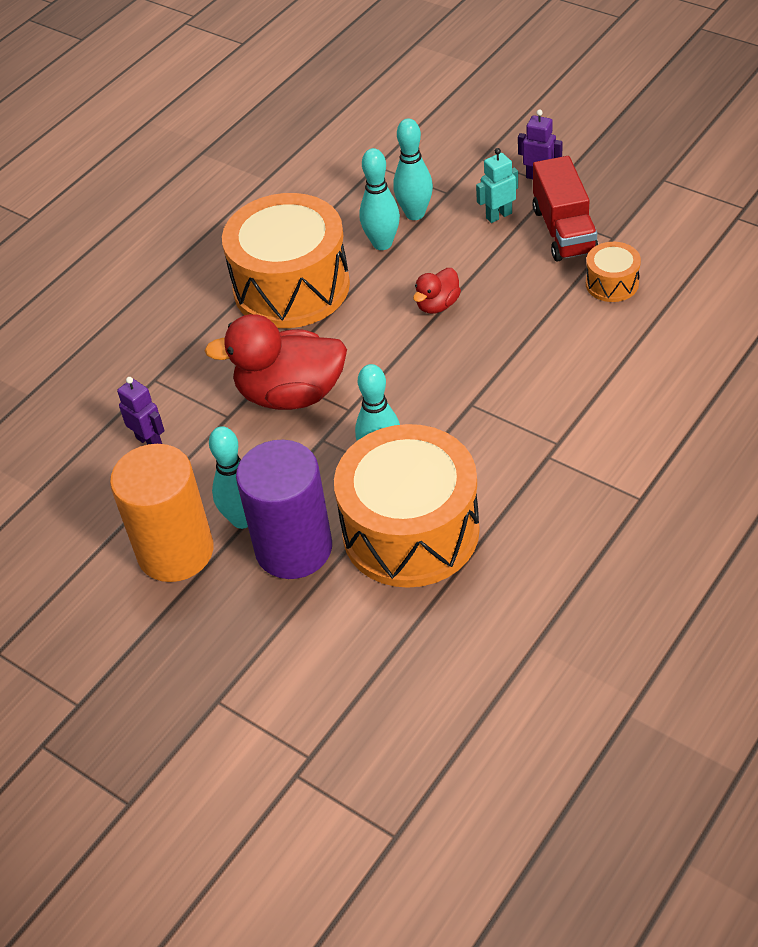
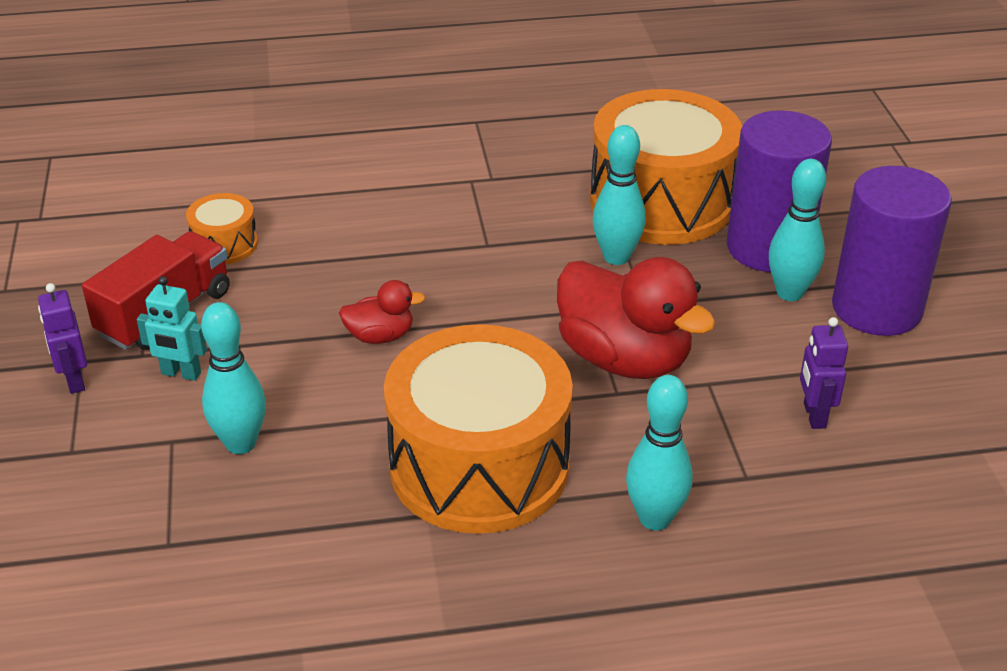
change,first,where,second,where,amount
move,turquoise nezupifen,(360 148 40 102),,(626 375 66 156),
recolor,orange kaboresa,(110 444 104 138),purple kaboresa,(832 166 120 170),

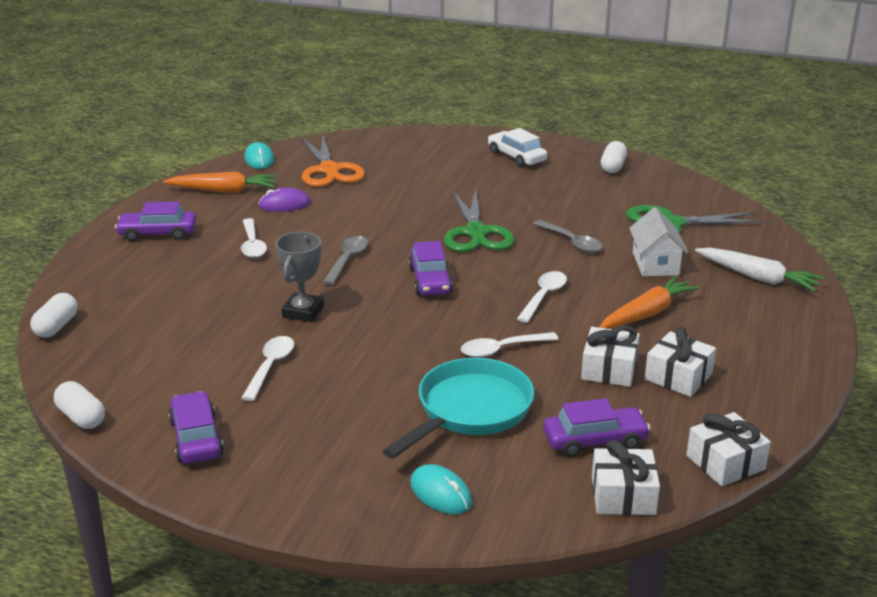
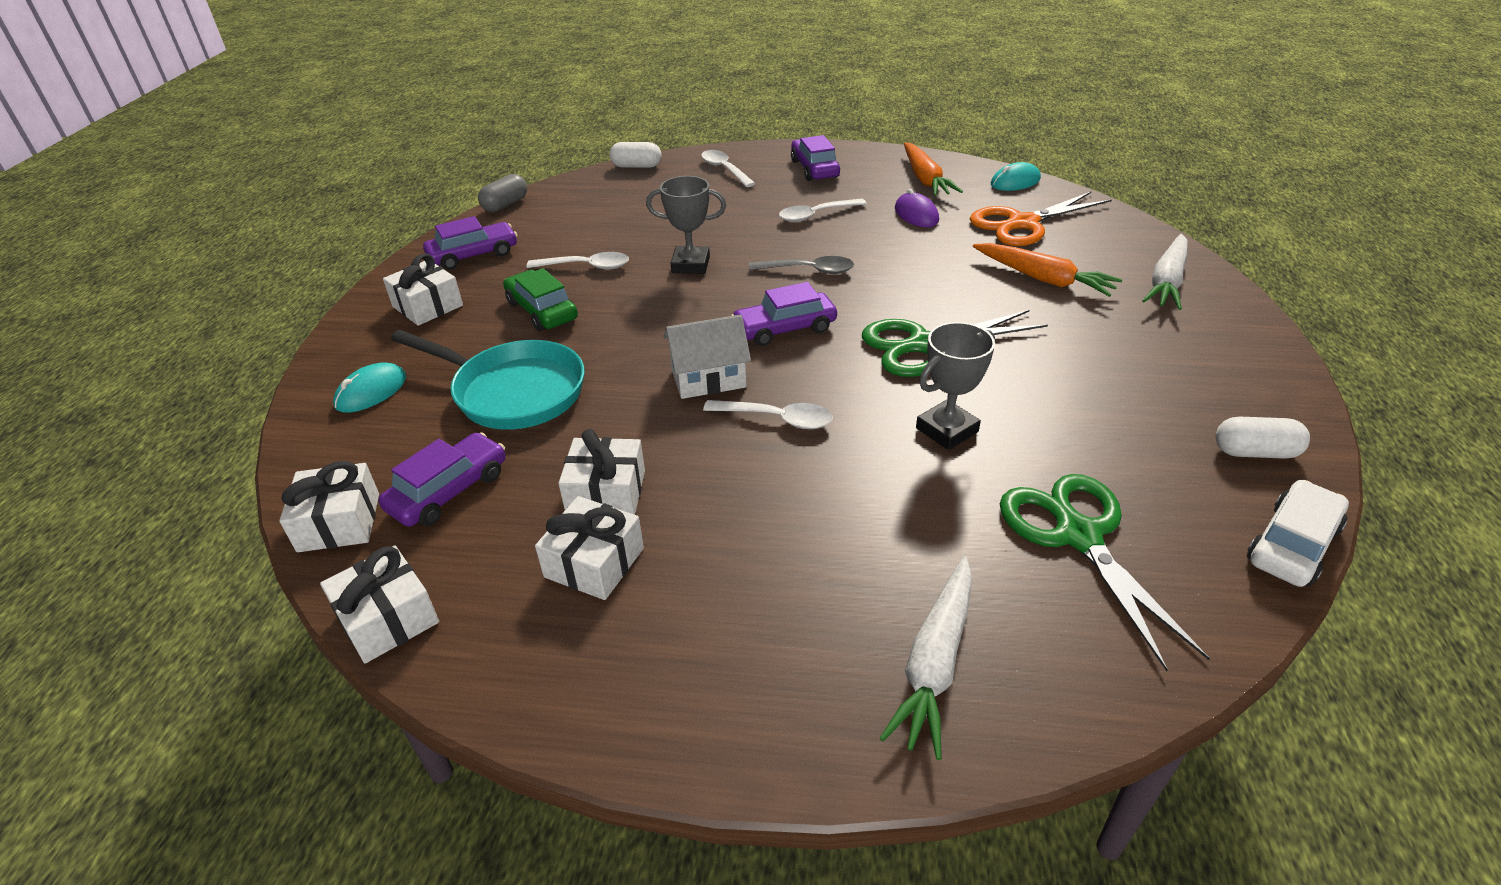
change,first,where,second,where,amount
insert,,,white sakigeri,(383 253 80 73),
insert,,,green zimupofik,(503 268 75 63),
insert,,,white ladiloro,(1142 234 46 76),
move,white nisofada,(461 332 97 26),,(701 150 55 37),
move,white zimupofik,(488 128 59 39),,(1247 480 102 107),
move,orange ladiloro,(599 276 101 53),,(973 243 149 54),
move,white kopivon,(629 207 59 69),,(664 315 87 84),
replace,grey nisofada,(533 220 70 32),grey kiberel,(916 322 79 128),
recolor,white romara,(54 381 51 48),grey romara,(478 174 49 38),
rotate,purple zimupofik,(544 398 107 59),,(378 432 128 95),120 degrees counterclockwise

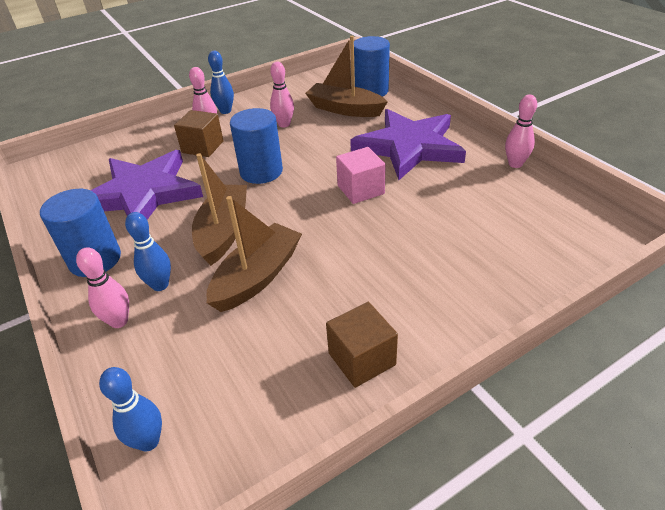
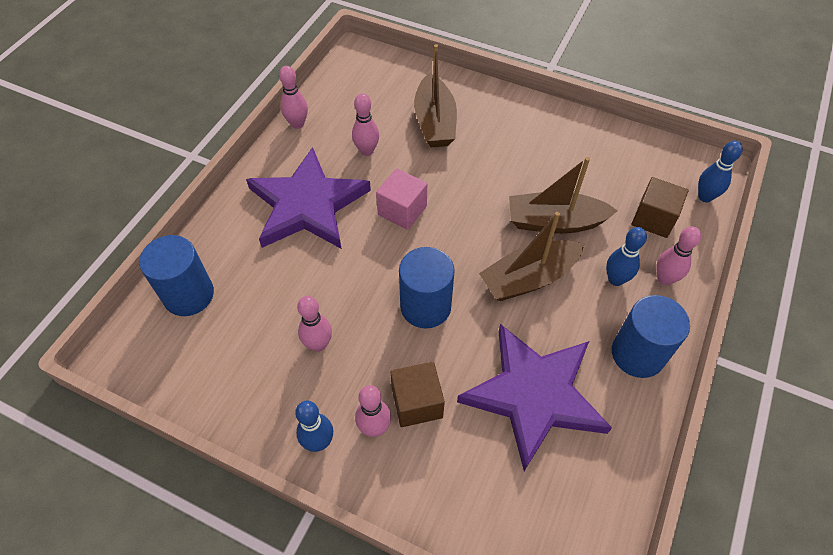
change,first,where,second,where,amount
insert,,,pink nezupifen,(352 93 27 63),
move,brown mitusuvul,(305 36 82 81),,(414 44 43 103),
move,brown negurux,(326 302 72 86),,(631 177 58 61),

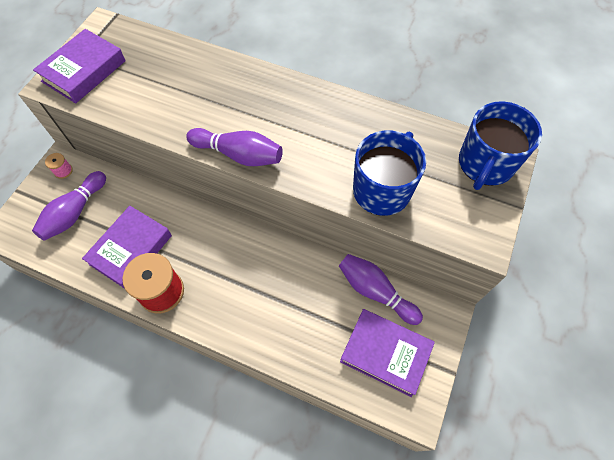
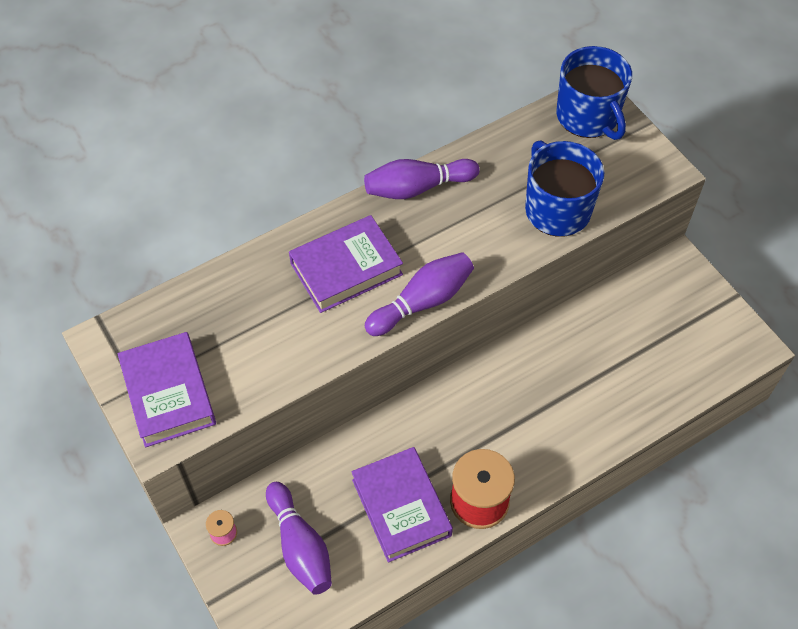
change,first,where,second,where,amount
move,purple nezupifen,(339 254 84 71),,(364 159 115 40),
move,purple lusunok,(340 309 95 88),,(289 215 114 98),

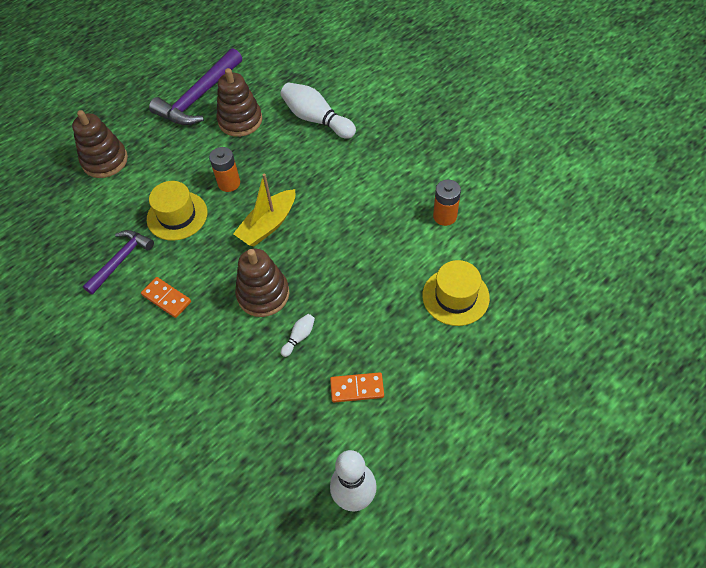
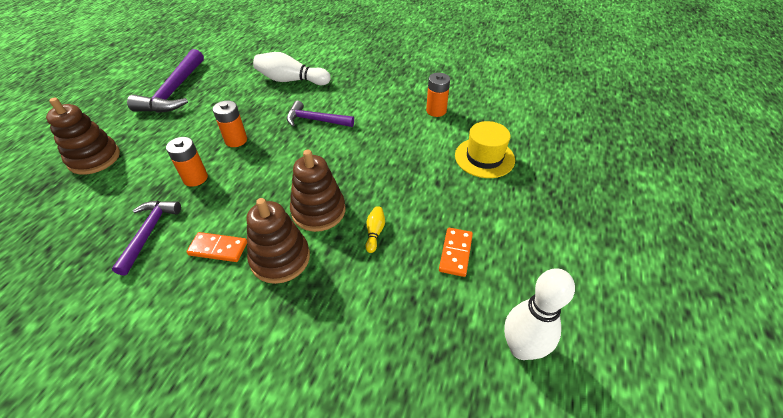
change,first,where,second,where,amount
delete,yellow mitusuvul,(233 173 62 74),,,
insert,,,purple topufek,(287 101 67 26),
move,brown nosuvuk,(216 68 46 69),,(246 198 64 86),
replace,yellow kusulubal,(147 181 60 60),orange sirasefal,(166 137 42 50),
recolor,white nezupifen,(281 314 34 43),yellow nezupifen,(365 206 20 47),
rotate,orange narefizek,(330 372 54 31),,(439 228 34 49),45 degrees counterclockwise

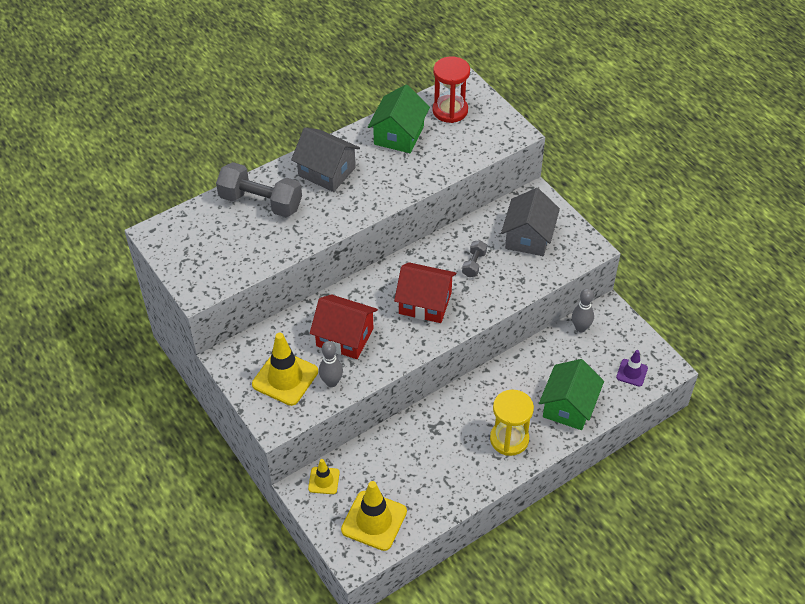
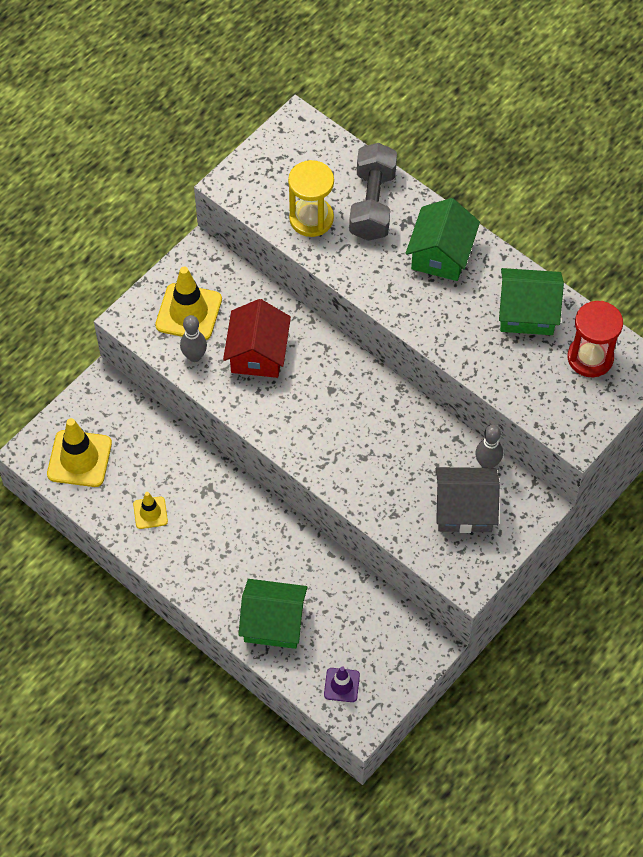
change,first,where,second,where,amount
delete,red kopivon,(394 262 62 61),,,
delete,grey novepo,(462 240 25 37),,,
move,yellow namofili,(308 459 32 35),,(133 492 35 37),
move,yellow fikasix,(490 389 44 67),,(288 160 46 77),
move,grey nezupifen,(572 288 22 44),,(475 425 28 43),
recolor,grey kopivon,(291 127 69 65),green kopivon,(406 198 74 83),

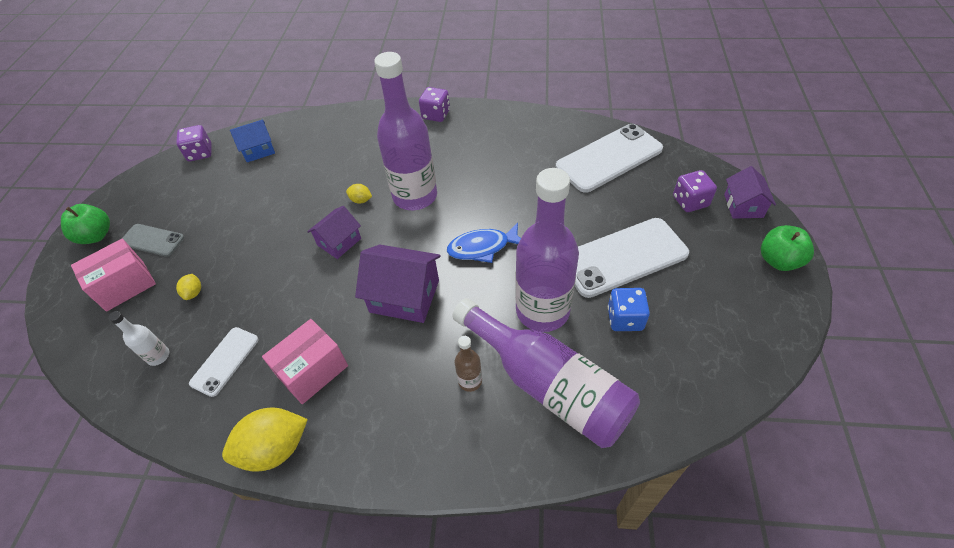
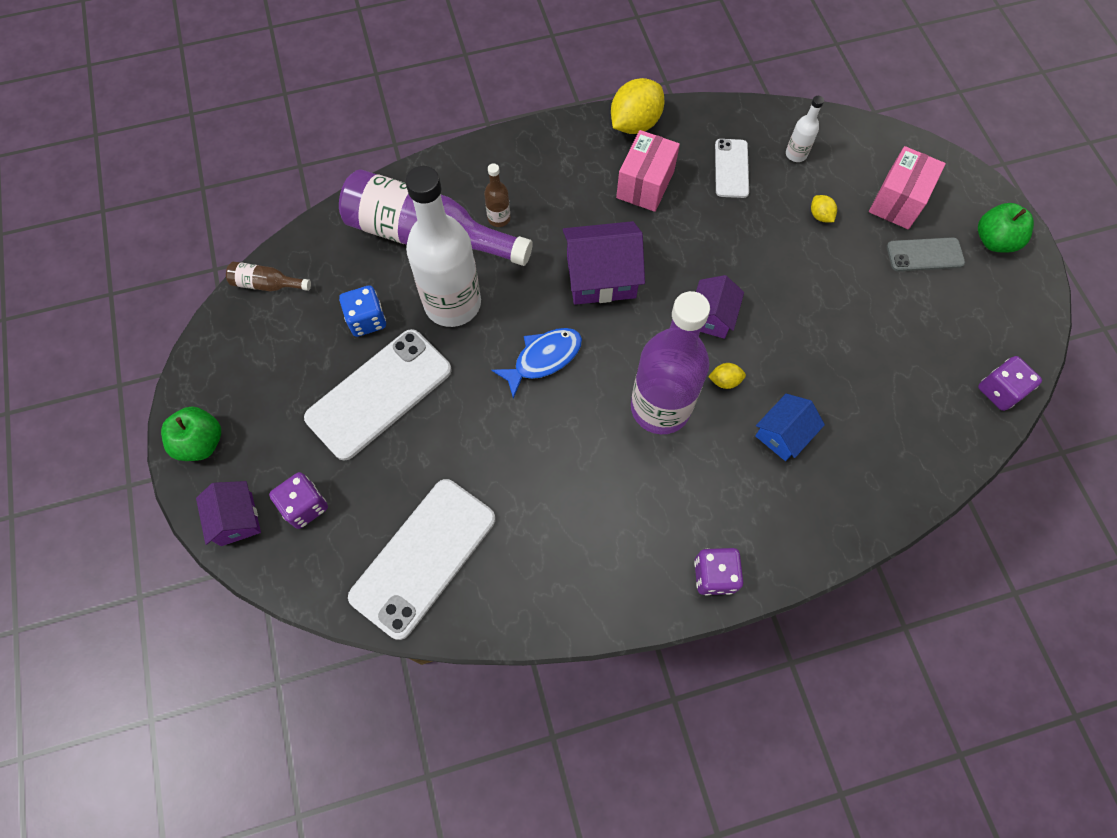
change,first,where,second,where,amount
insert,,,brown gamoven,(226 262 85 30),
move,blue kopivon,(230 120 45 42),,(755 394 70 67),
recolor,purple gamoven,(515 168 64 164),white gamoven,(405 166 76 161),

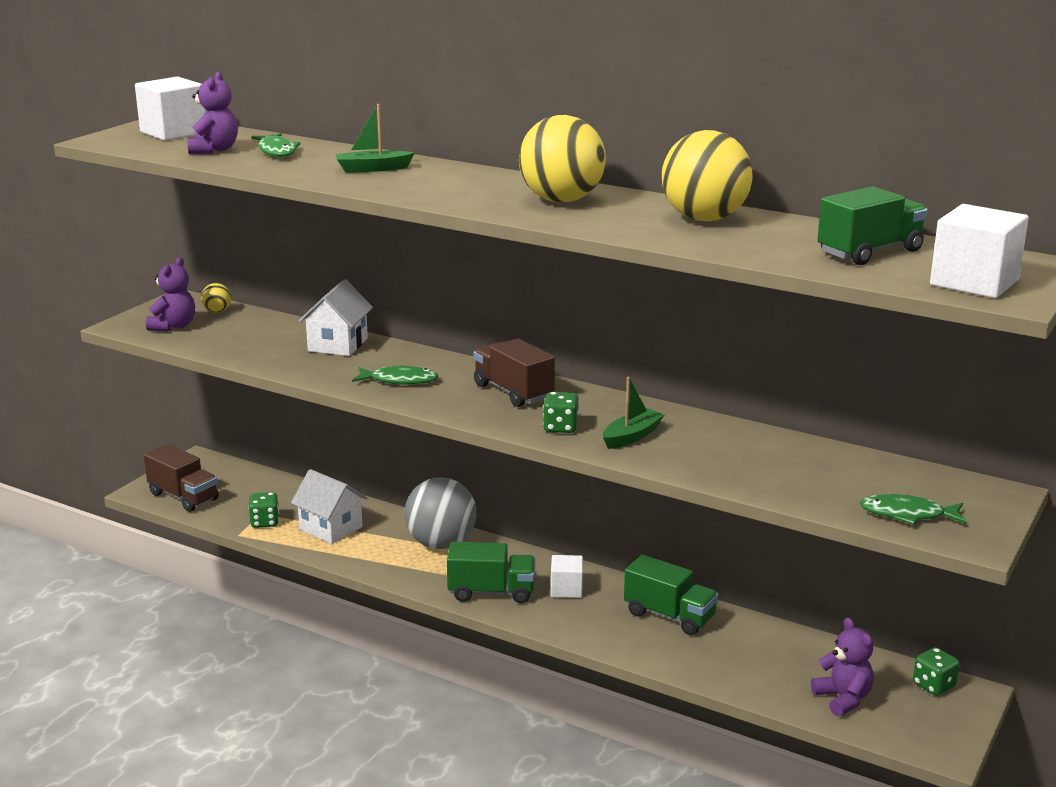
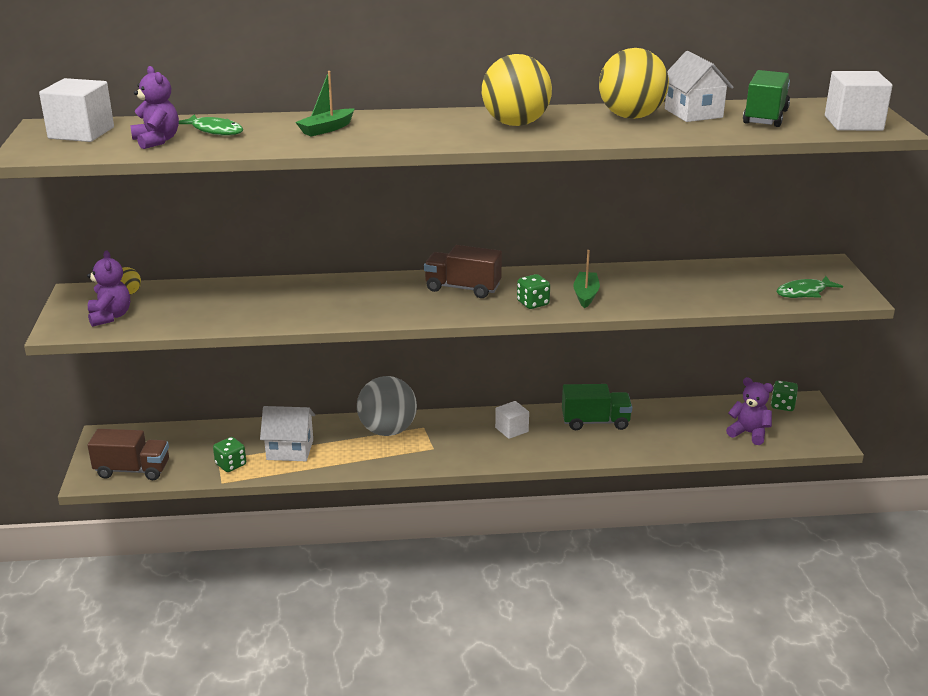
change,first,where,second,where,amount
delete,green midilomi,(352 365 87 20),,,
delete,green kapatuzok,(447 542 89 61),,,
move,white kopivon,(299 279 74 77),,(665 51 69 71),

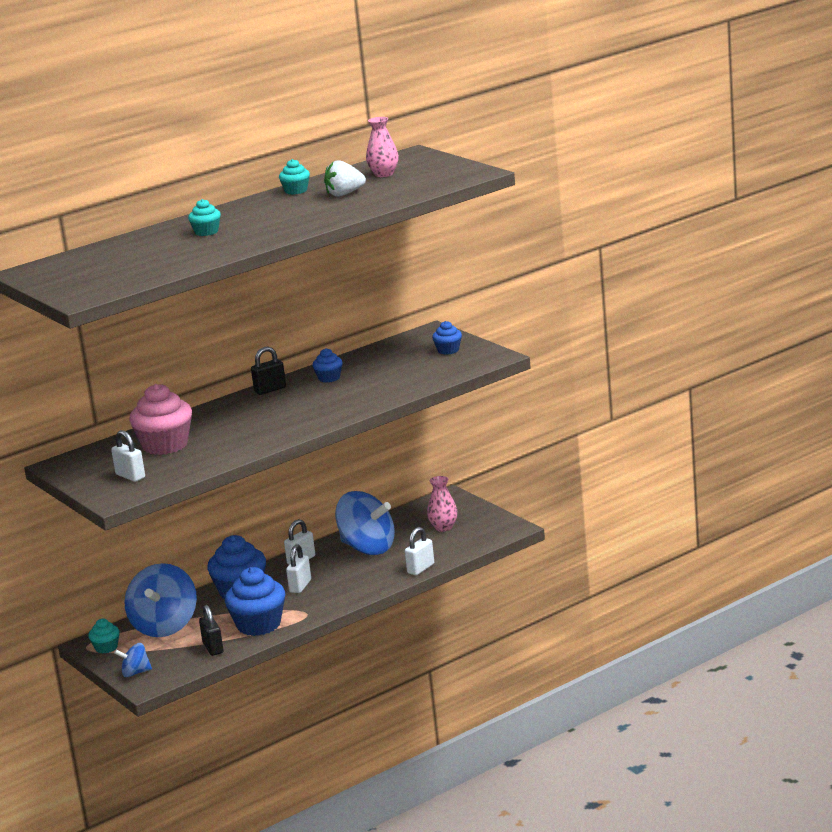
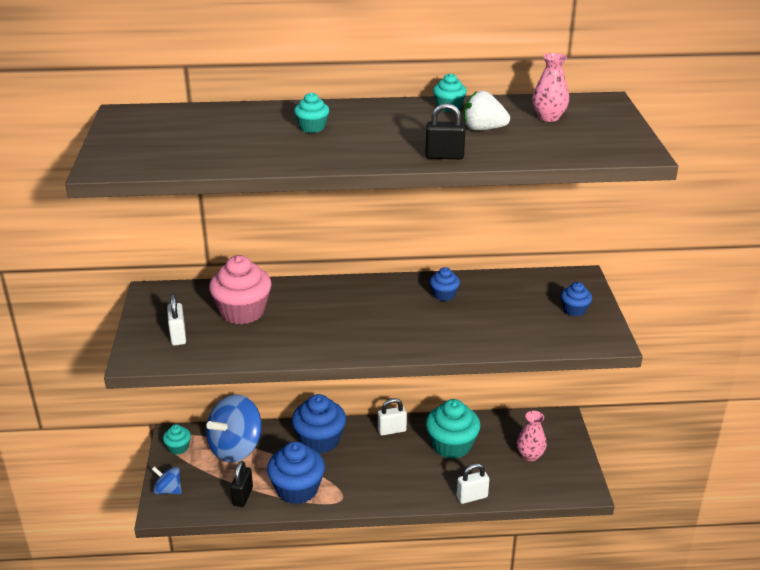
change,first,where,second,where,amount
delete,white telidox,(286 544 25 49),,,
move,black telidox,(251 347 35 48),,(425 103 40 56),
replace,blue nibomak,(335 491 60 64),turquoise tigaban,(426 399 55 60),

